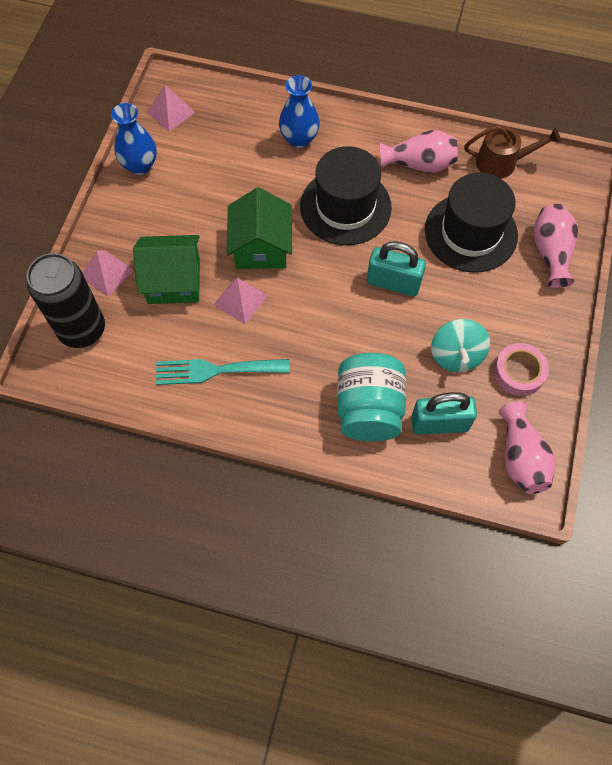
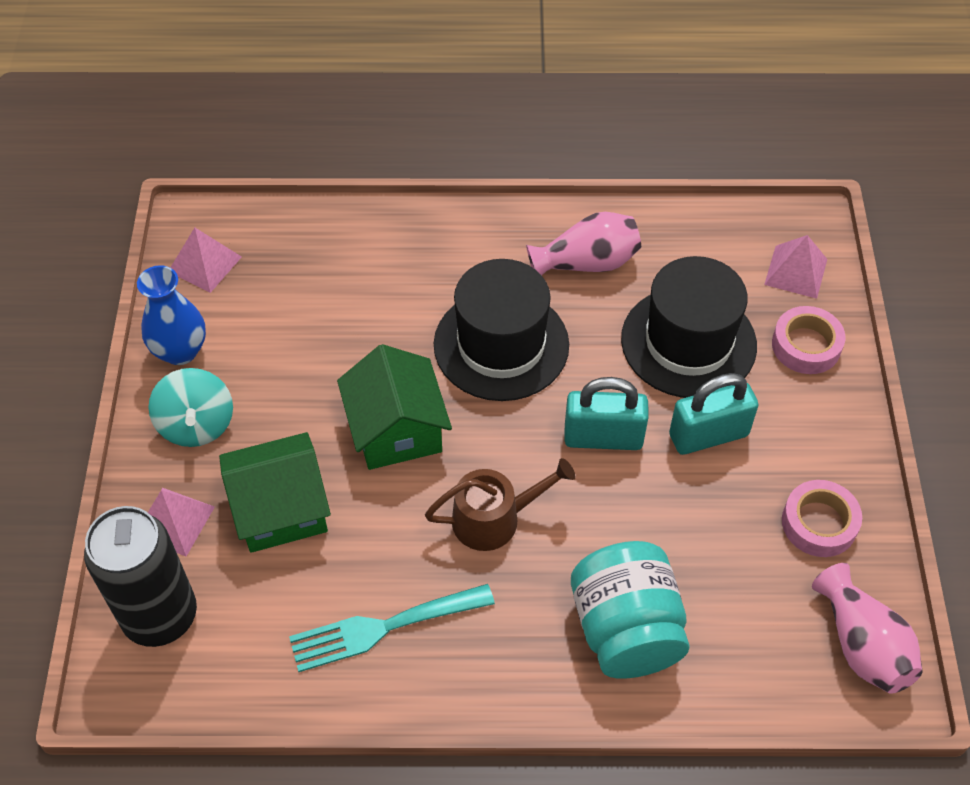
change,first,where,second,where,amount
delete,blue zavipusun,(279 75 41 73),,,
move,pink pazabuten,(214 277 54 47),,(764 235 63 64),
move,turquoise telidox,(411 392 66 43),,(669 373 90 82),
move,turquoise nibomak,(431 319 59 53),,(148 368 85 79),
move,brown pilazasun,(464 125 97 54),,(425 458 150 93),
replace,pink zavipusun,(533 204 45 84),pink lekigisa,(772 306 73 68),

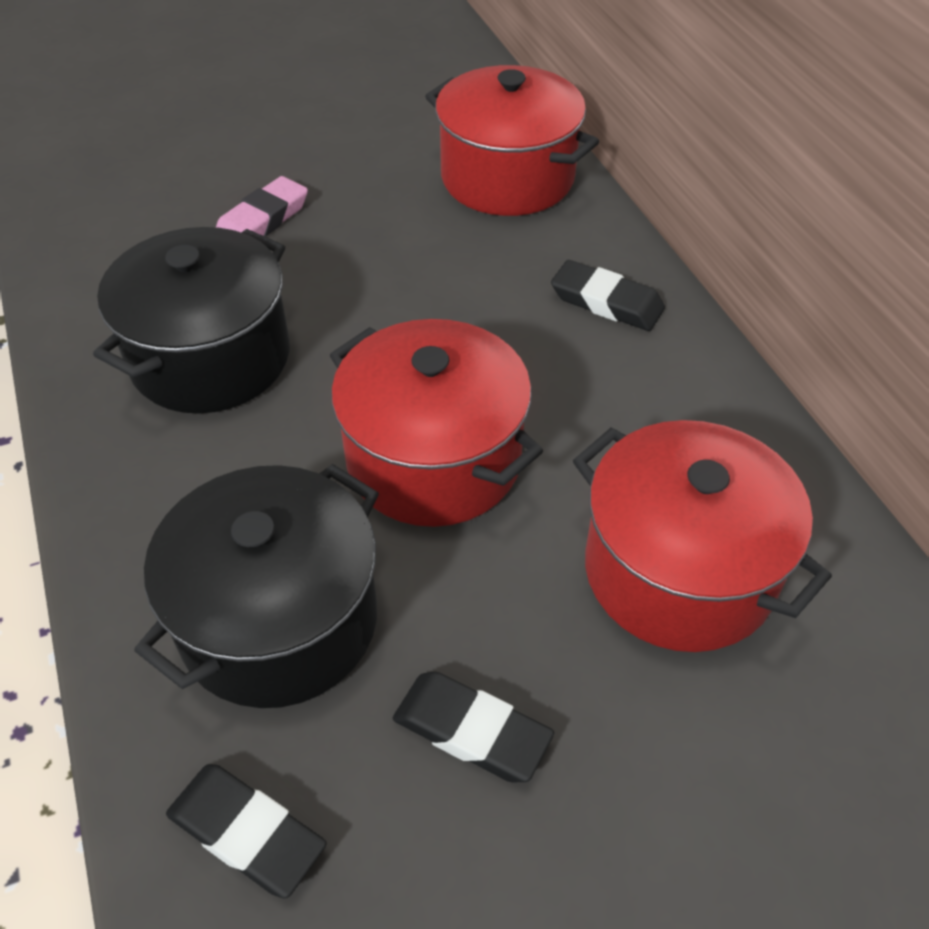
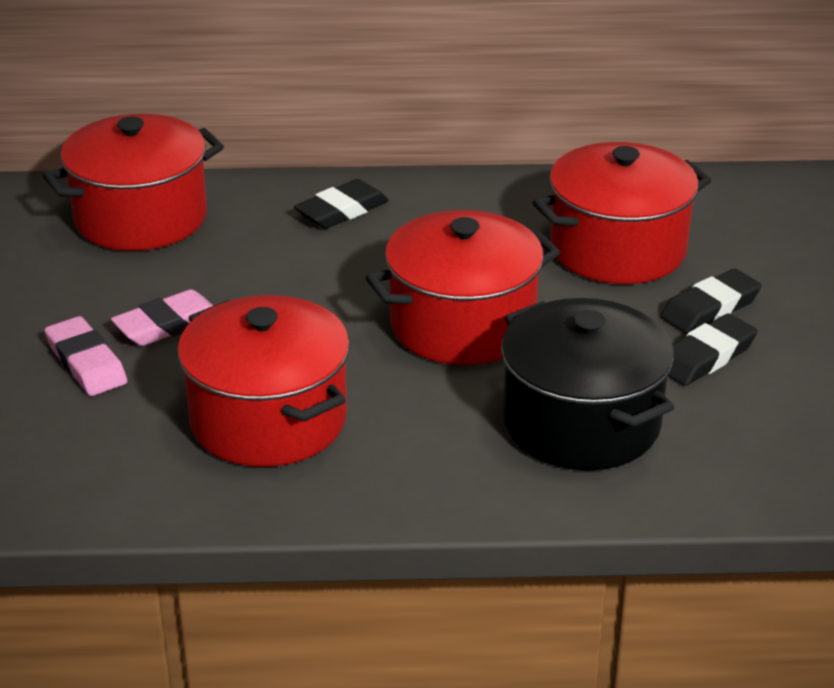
change,first,where,second,where,amount
insert,,,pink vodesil,(111 289 102 57),
move,black vodesil,(166 764 161 135),,(660 269 102 65),
recolor,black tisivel,(93 227 197 187),red tisivel,(177 295 173 172),

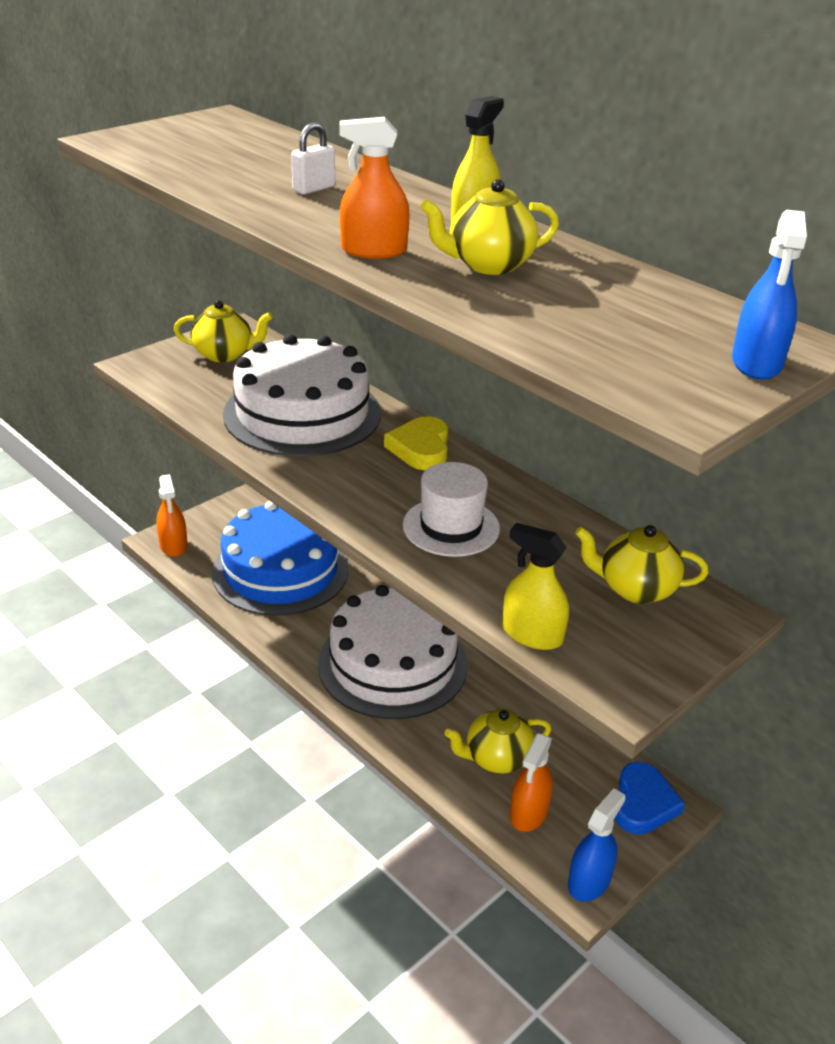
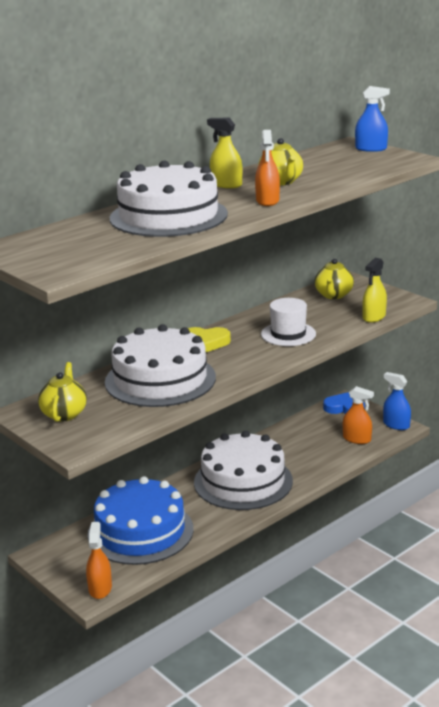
change,first,where,second,where,amount
delete,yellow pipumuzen,(444 709 107 64),,,
replace,white telidox,(291 122 44 72),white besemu,(110 161 118 76),
rotate,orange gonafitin,(156 474 31 83),,(86 522 26 77),75 degrees counterclockwise

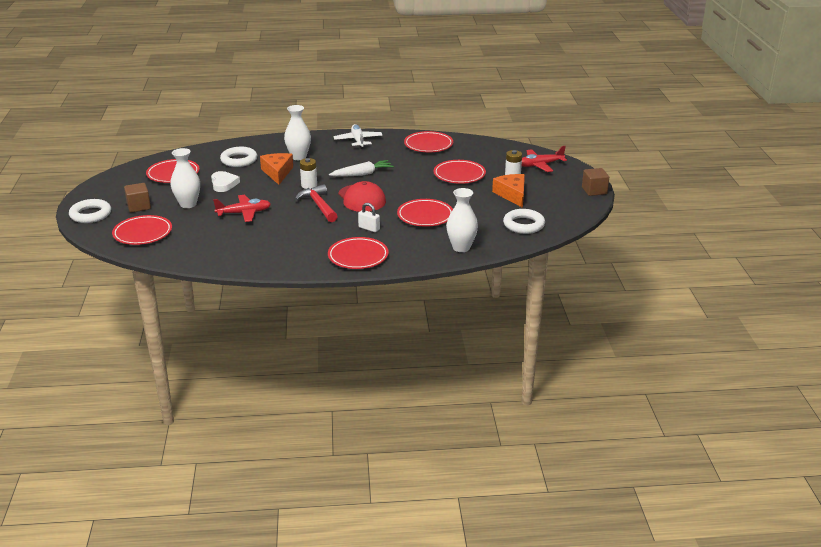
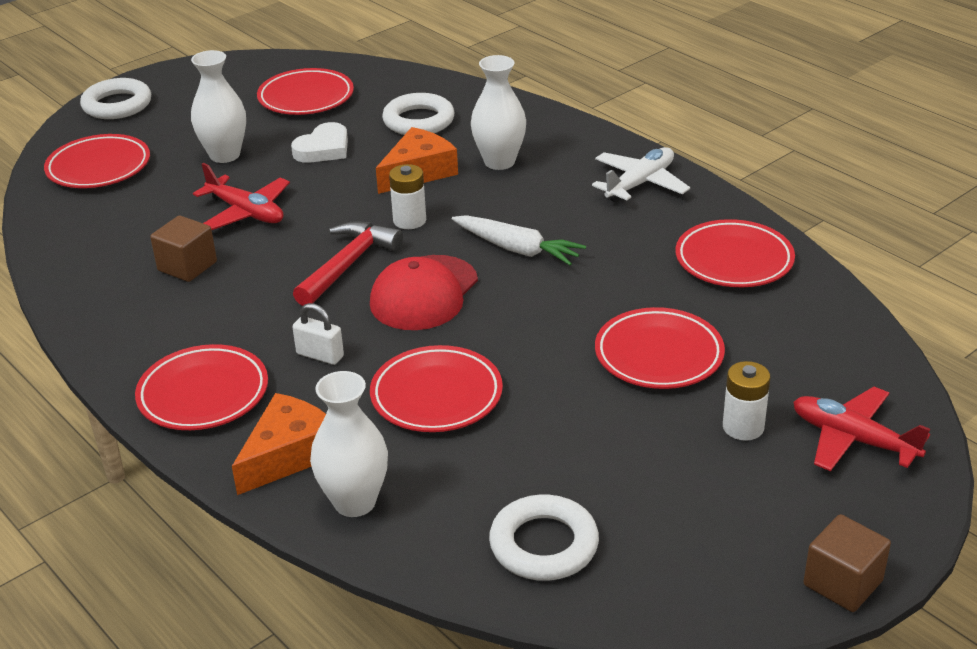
change,first,where,second,where,amount
move,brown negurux,(124 183 27 30),,(150 215 67 67),
move,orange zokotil,(492 174 33 34),,(232 393 94 102),
rotate,white telidox,(358 203 22 29),,(293 303 51 62),60 degrees counterclockwise

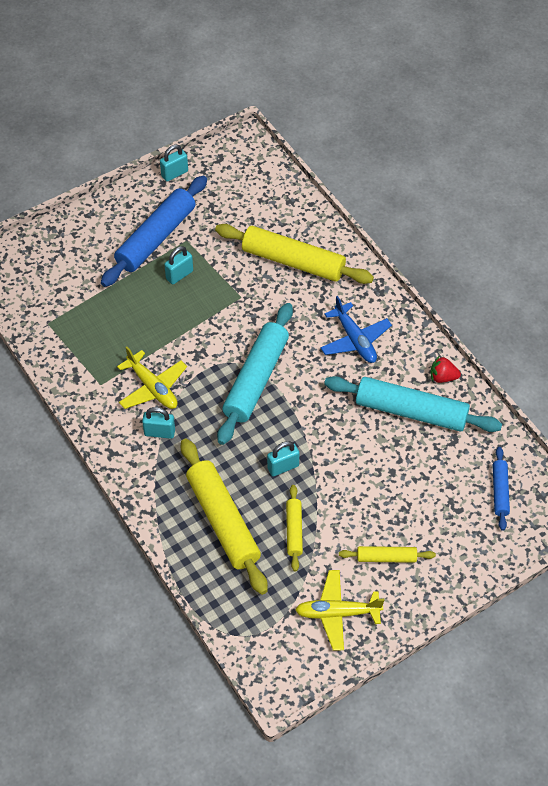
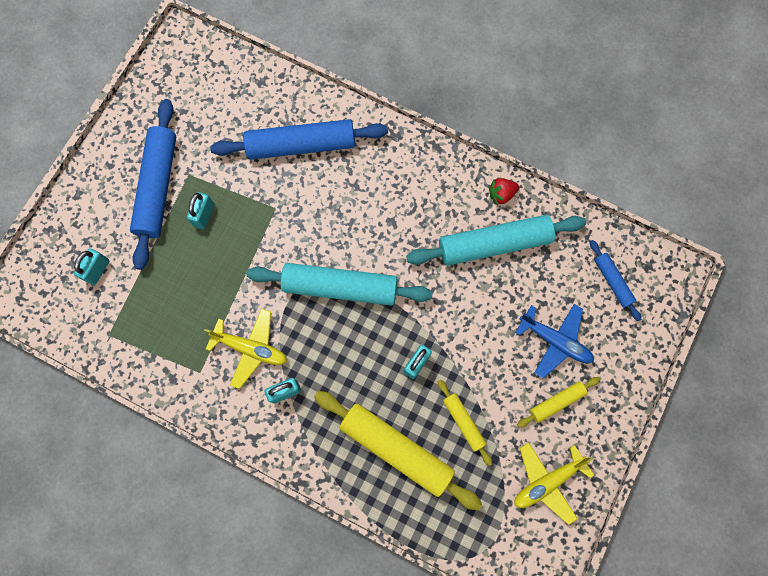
change,first,where,second,where,amount
move,turquoise telidox,(160 145 28 37),,(74 248 35 37),
move,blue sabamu,(320 296 72 67),,(515 304 79 74),
recolor,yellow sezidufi,(215 224 159 60),blue sezidufi,(210 119 178 41),
rotate,turquoise sezidufi,(217 303 76 142),,(247 263 186 43),75 degrees counterclockwise

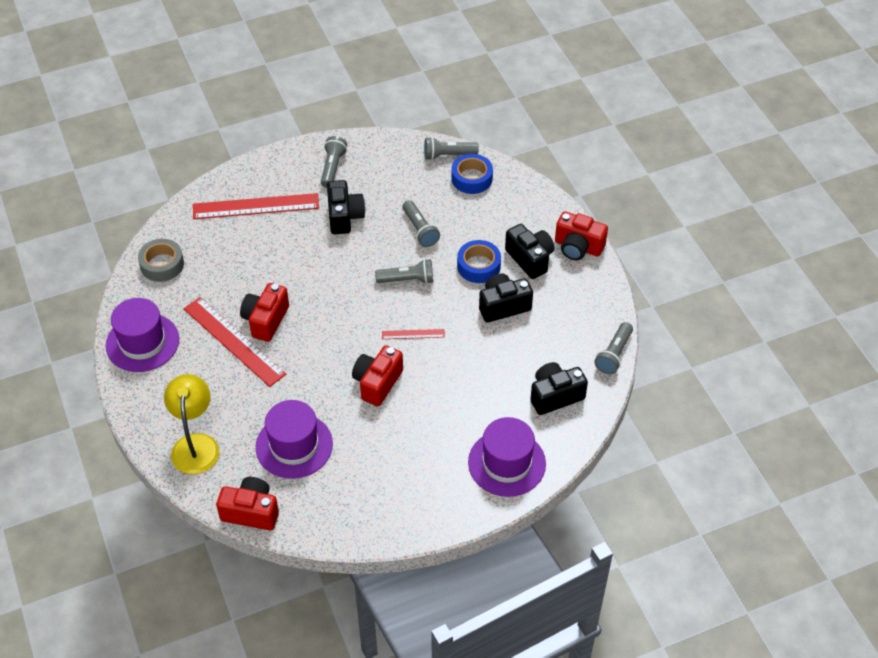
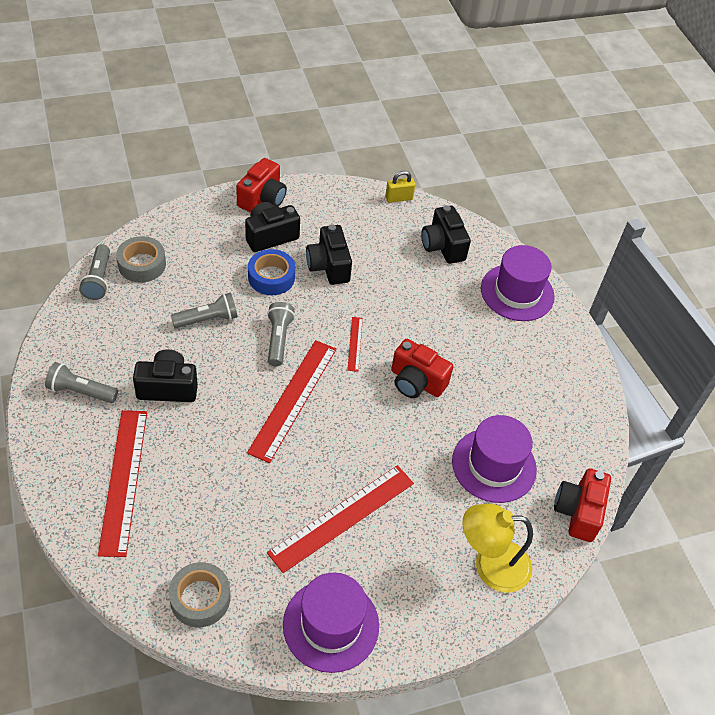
change,first,where,second,where,amount
delete,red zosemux,(240 283 49 59),,,
insert,,,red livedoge,(247 340 90 123),
replace,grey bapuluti,(595 322 38 52),yellow telidox,(385 171 30 32),
recolor,blue lekigisa,(451 154 42 40),grey lekigisa,(116 236 50 47),

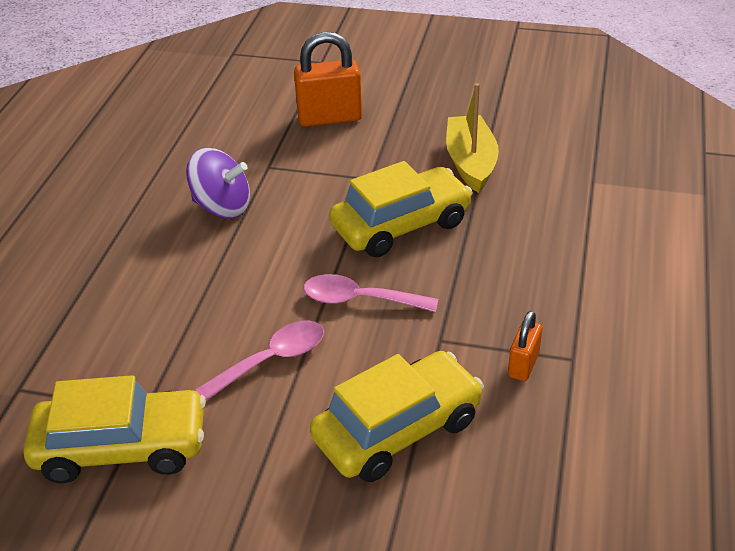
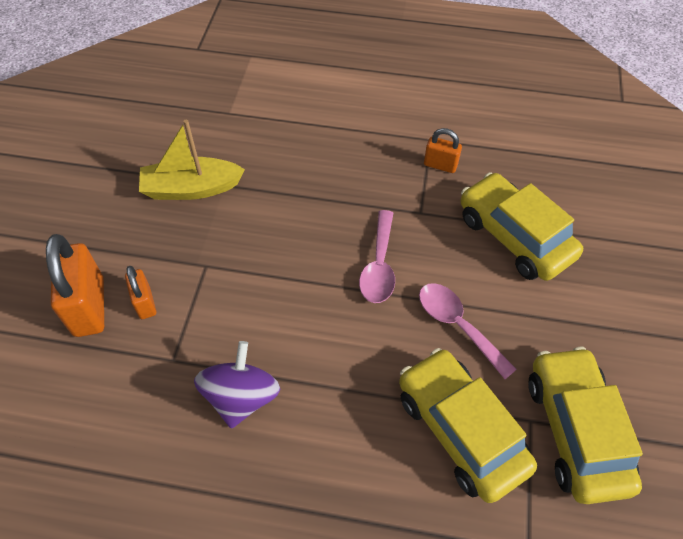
change,first,where,second,where,amount
insert,,,orange telidox,(125 266 31 53),
move,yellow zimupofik,(329 161 144 97),,(399 348 138 155),

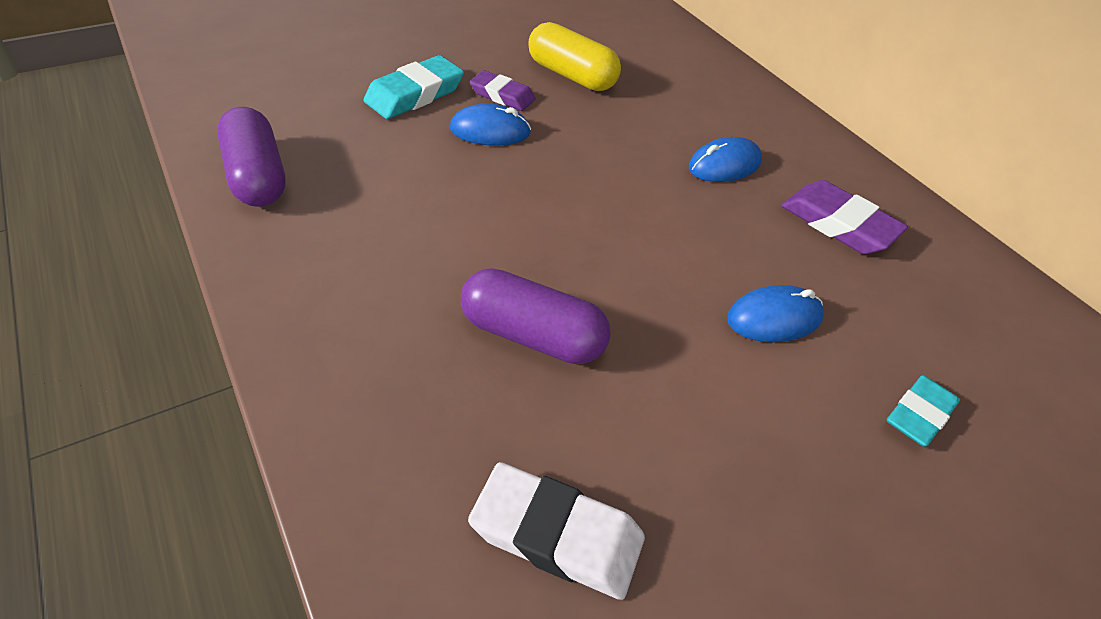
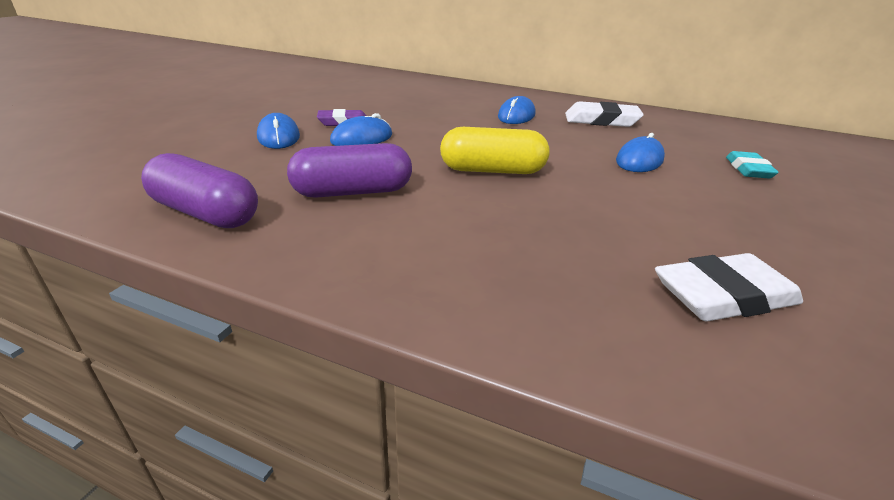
change,first,where,second,where,amount
move,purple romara,(461 268 150 96),,(287 143 125 55),
move,yellow romara,(528 22 93 69),,(440 127 110 47),
replace,turquoise vodesil,(363 55 101 64),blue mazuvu,(257 113 43 36),
recolor,purple vodesil,(781 180 127 74),white vodesil,(565 101 79 26),

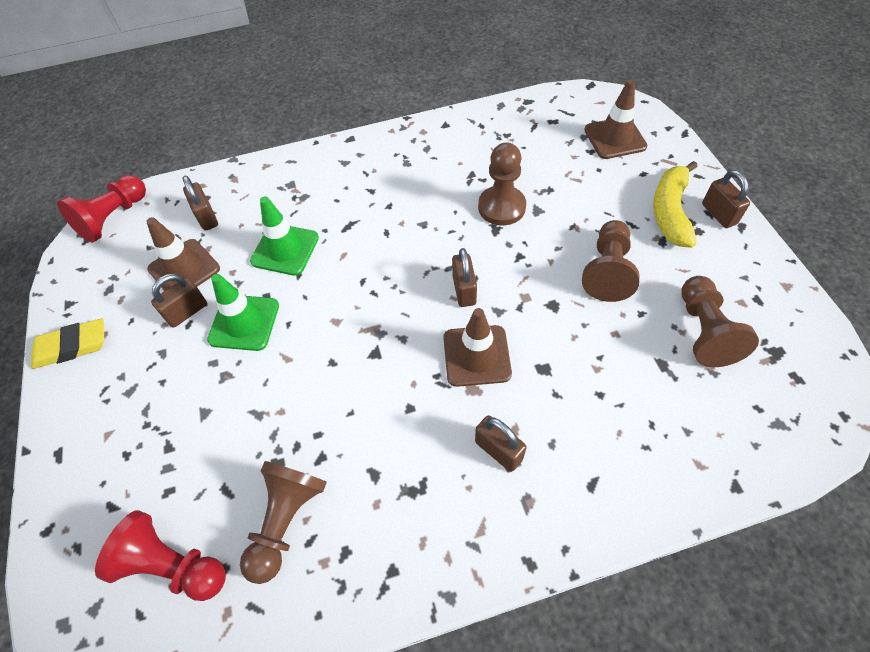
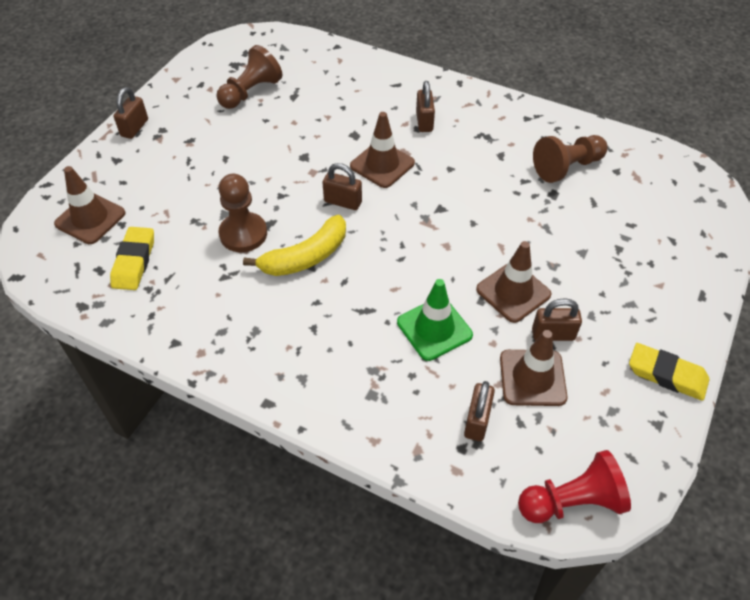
change,first,where,second,where,amount
delete,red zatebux,(95 510 130 91),,,
delete,brown zatebux,(582 220 57 82),,,
insert,,,yellow vodesil,(110 227 44 63),
move,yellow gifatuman,(653 161 45 87),,(243 215 103 61),
recolor,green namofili,(207 274 72 77),brown namofili,(476 241 76 82),
rotate,brown telidox,(452 248 25 59),,(322 163 40 47),75 degrees clockwise

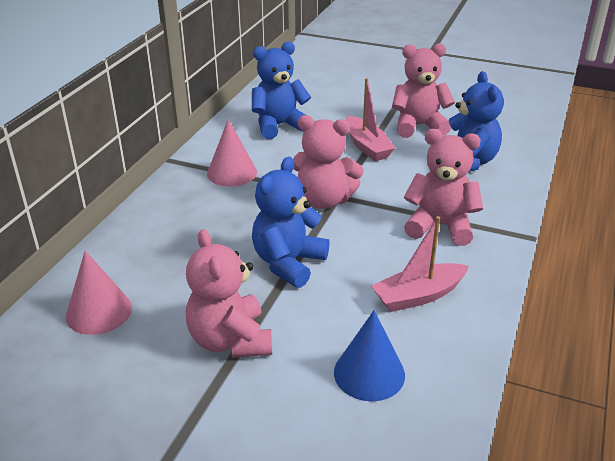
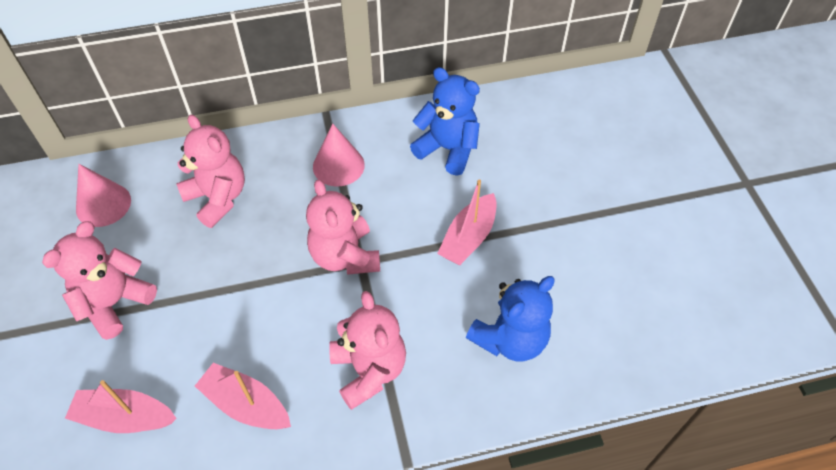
change,first,where,second,where,amount
delete,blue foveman,(252 157 77 131),,,
move,pink foveman,(392 43 63 95),,(176 115 69 113),
replace,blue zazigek,(334 311 71 90),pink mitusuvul,(65 380 111 53),

